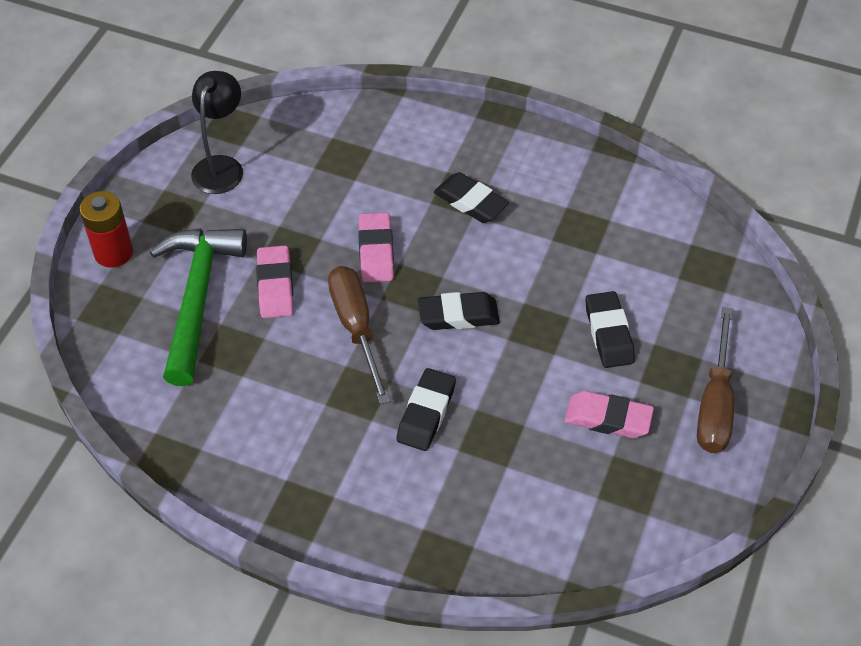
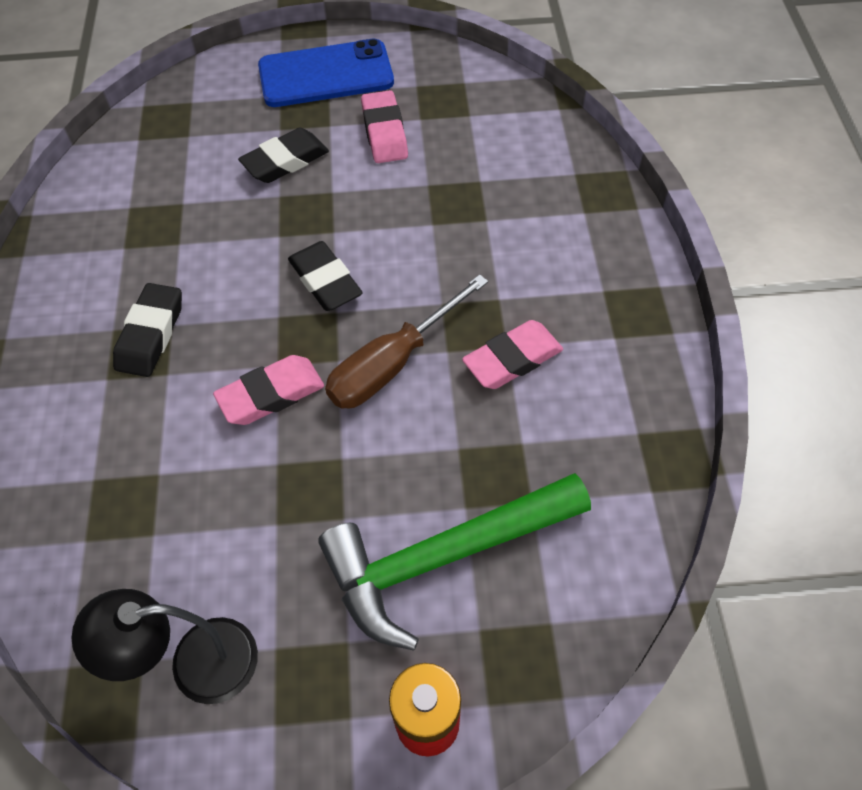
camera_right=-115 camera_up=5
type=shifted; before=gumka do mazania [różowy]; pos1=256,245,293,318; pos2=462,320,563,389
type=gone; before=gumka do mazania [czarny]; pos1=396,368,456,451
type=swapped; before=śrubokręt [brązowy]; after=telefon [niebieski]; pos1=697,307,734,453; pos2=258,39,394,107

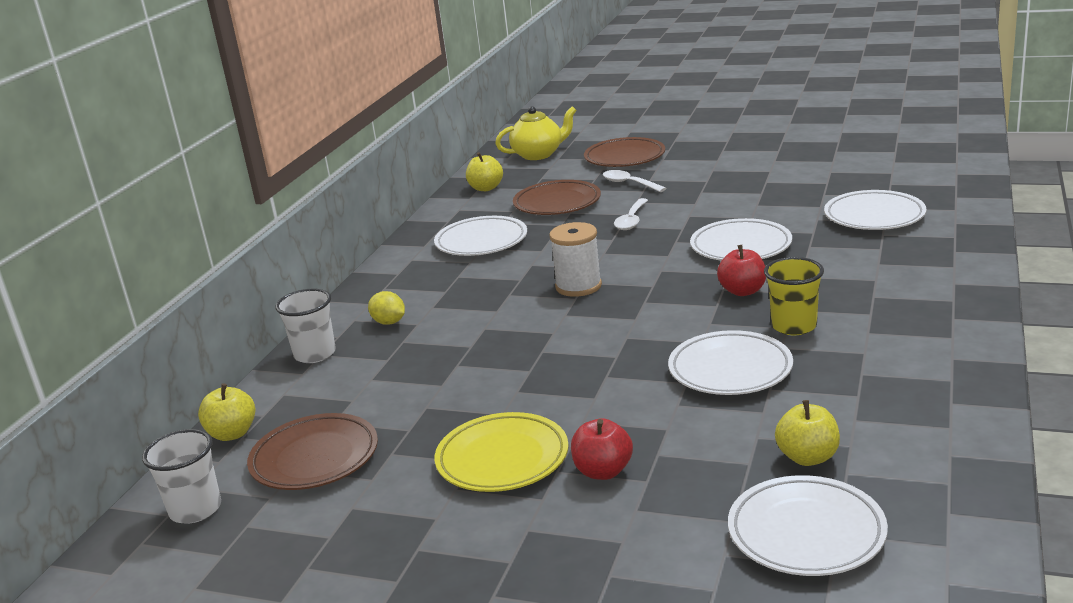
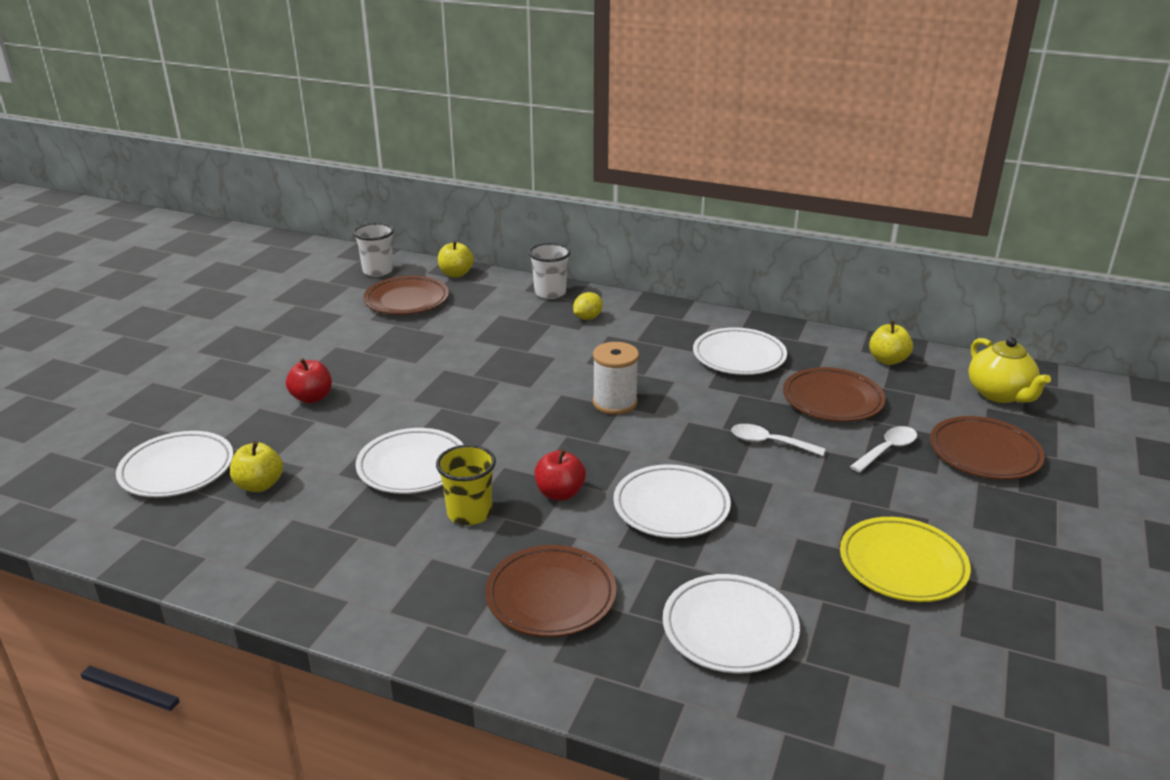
camera_right=90 camera_up=5
type=shifted; before=talerz [żółty]; pos1=435,412,568,492; pos2=840,517,971,602
type=new; after=talerz [brązowy]; pos2=485,545,616,637

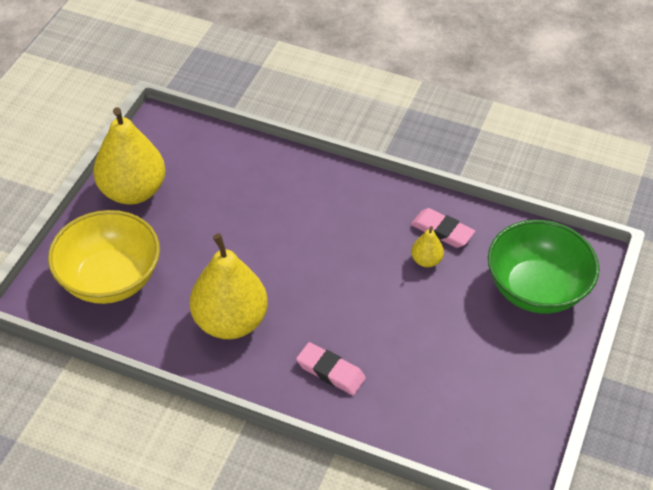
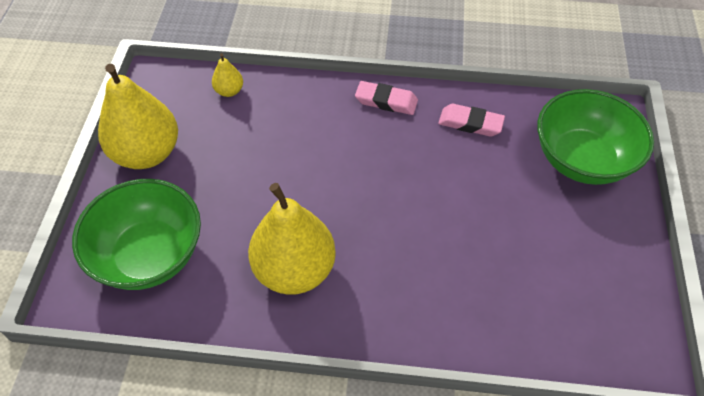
camera_right=-15 camera_up=5
type=repainted; before=miska [żółty]; after=miska [zielony]; pos1=48,210,160,304; pos2=72,179,201,290
type=shifted; before=gumka do mazania [różowy]; pos1=296,342,366,395; pos2=355,81,418,115
type=shifted; before=gruszka [żółty]; pos1=411,226,444,267; pos2=212,53,243,97

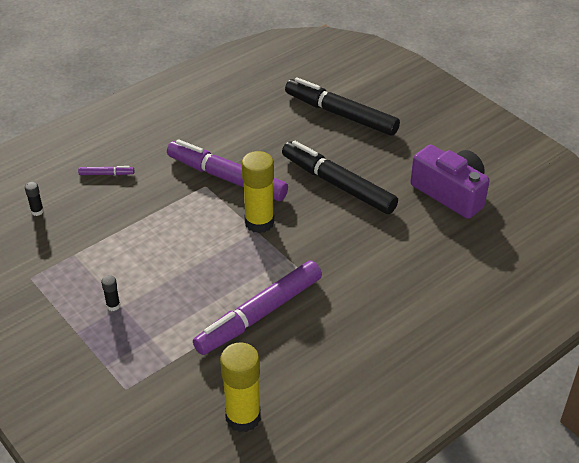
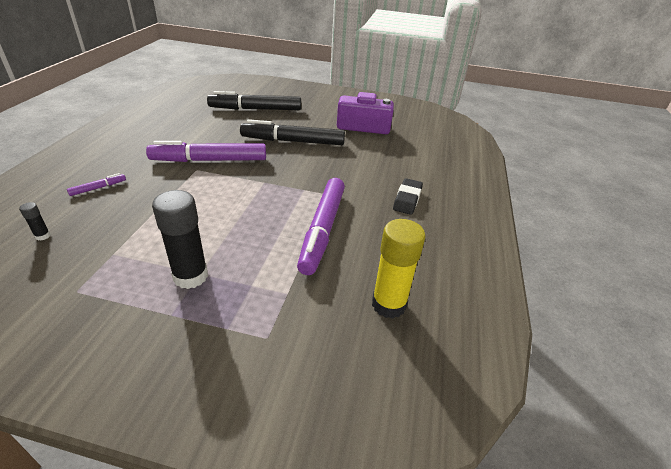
camera_right=-40 camera_up=-5
type=scaled; before=klej w sztyfcie [czarny]; pos1=101,275,120,311; pos2=152,190,208,289; scale=2.32
type=gone; before=klej w sztyfcie [żółty]; pos1=242,151,274,233
type=new; after=gumka do mazania [czarny]; pos2=393,178,423,215

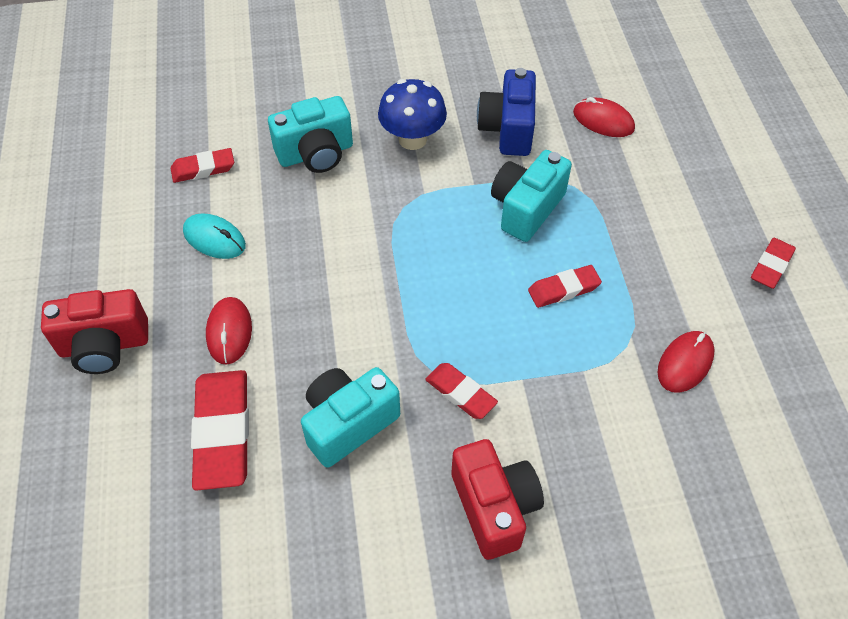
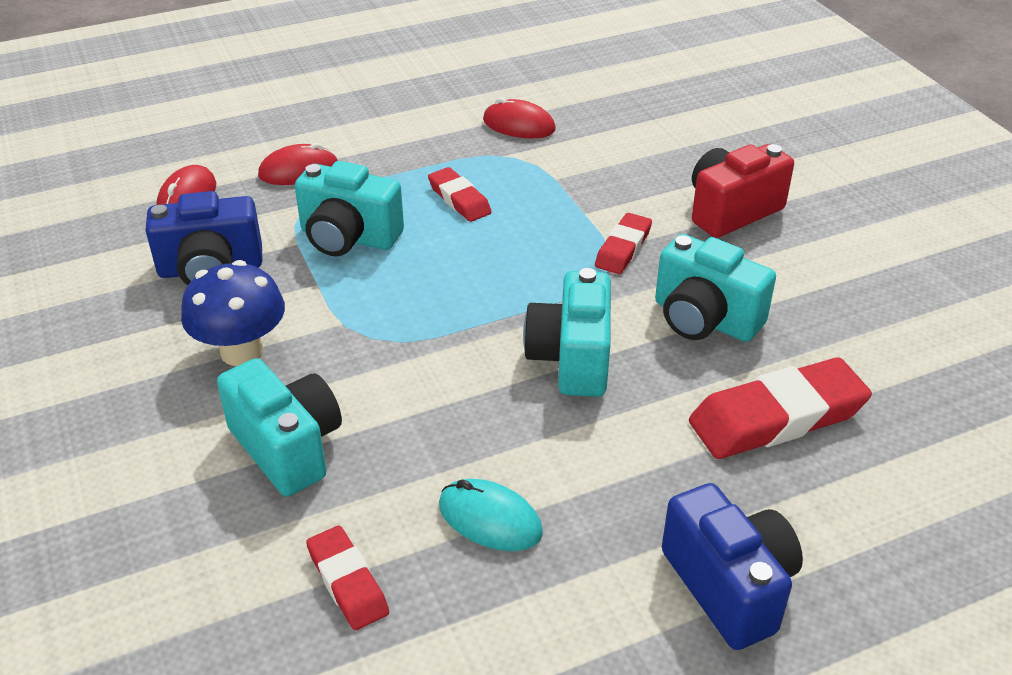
camera_right=-105 camera_up=-15
type=repainted; before=aparat fotograficzny [czerwony]; after=aparat fotograficzny [niebieski]; pos1=41,289,148,374; pos2=662,483,803,650
type=rotated; before=myszka [turkusowy]; pos1=183,213,246,259; pos2=439,479,543,551; turn=-75
type=shifted; before=myszka [czerwony]; pos1=206,297,252,365; pos2=258,143,338,185
type=gone; before=gumka do mazania [czerwony]; pos1=751,238,796,289
type=new; after=aparat fotograficzny [turkusowy]; pos2=523,268,611,397

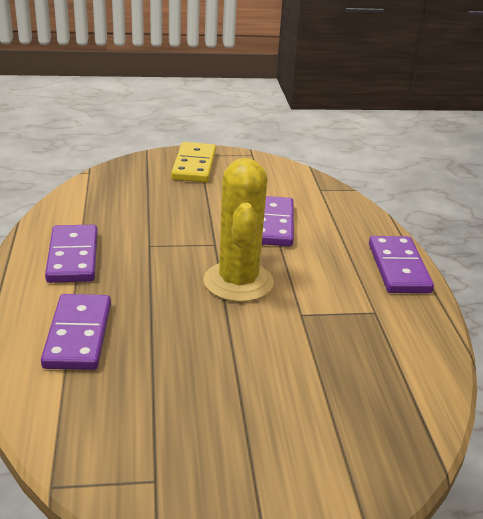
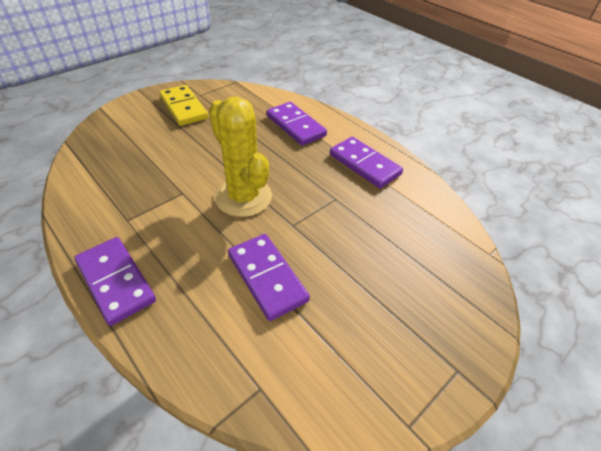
camera_right=145 camera_up=15
type=shifted; before=kostka domina [żółty]; pos1=171,142,216,182; pos2=159,85,208,126

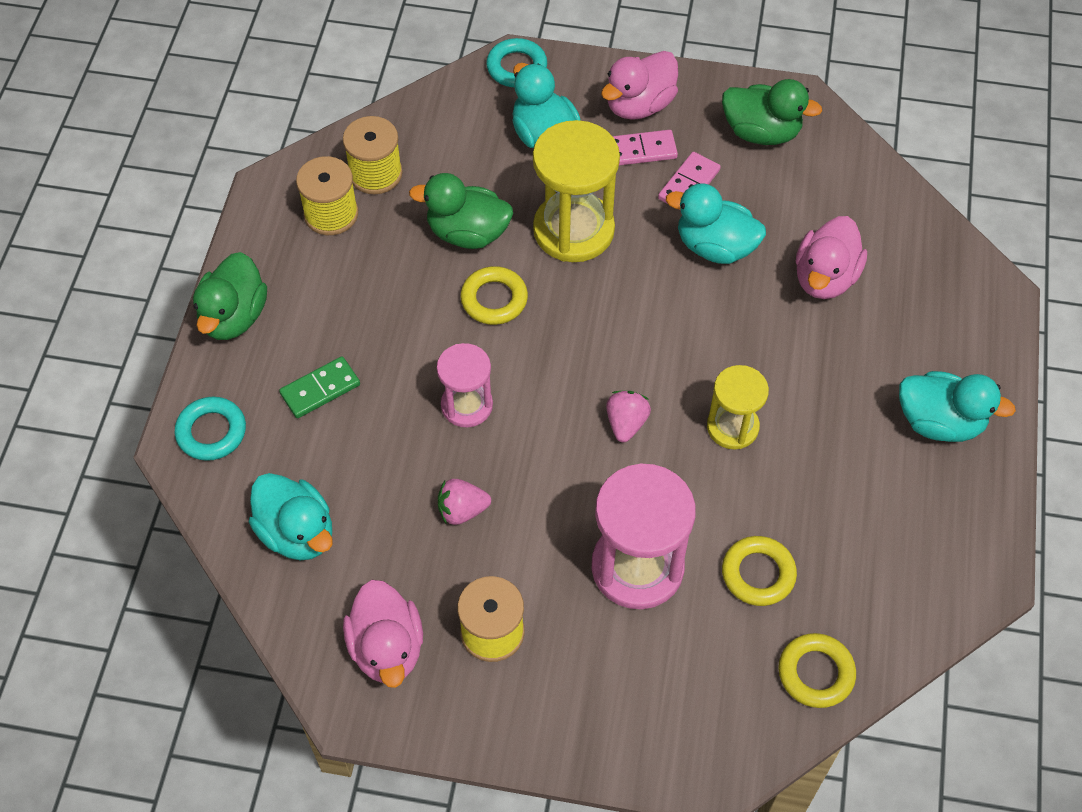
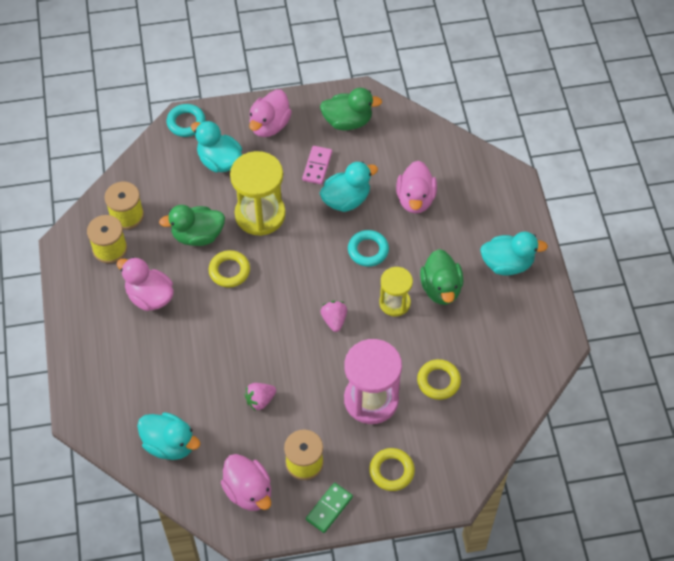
camera_right=-20 camera_up=0
type=shifted; before=pierścień [turkusowy]; pos1=175,397,246,461; pos2=348,230,389,267
type=shifted; before=kaczka [zielony]; pos1=193,252,267,340; pos2=420,249,463,305
type=shifted; before=kostka domina [zielony]; pos1=279,356,360,418; pos2=306,483,353,533
type=gone; before=klepsydra [różowy]; pos1=437,343,493,428
type=gone; before=kostka domina [różowy]; pos1=613,130,678,165
type=rotated; before=kaczka [turkusowy]; pos1=666,183,766,264; pos2=320,162,378,212; turn=150
type=shifted; before=pierścień [żółty]; pos1=778,633,856,708; pos2=369,448,415,491
type=new; after=kaczka [różowy]; pos2=117,257,174,311

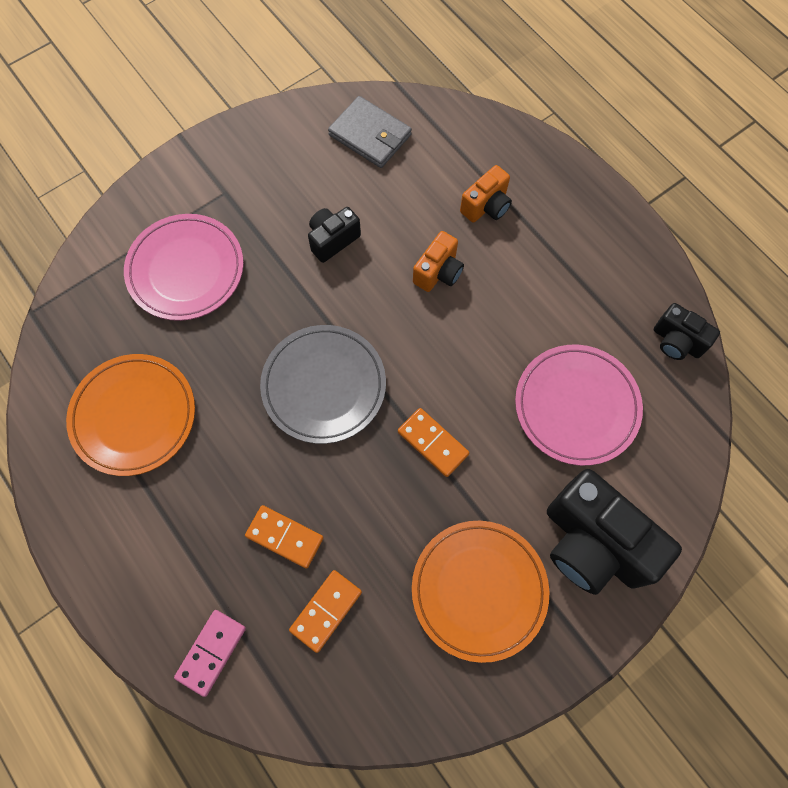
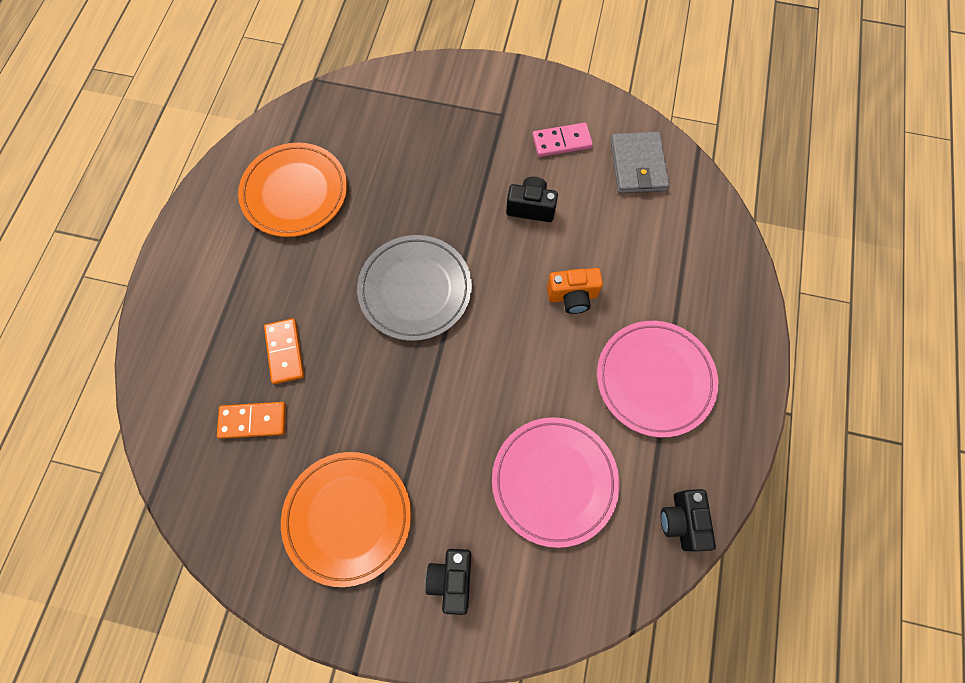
camera_right=50 camera_up=0
type=shifted; before=talerz [różowy]; pos1=124,214,244,321; pos2=597,321,718,437
type=shifted; before=kostka domina [różowy]; pos1=174,610,246,697; pos2=532,123,593,157
type=gone; before=kostka domina [pomarańczowy]; pos1=398,408,469,477
type=gone; before=aparat fotograficzny [pomarańczowy]; pos1=460,165,512,223
type=scaled; before=aparat fotograficzny [czarny]; pos1=547,469,682,595; pos2=425,549,471,615; scale=0.51

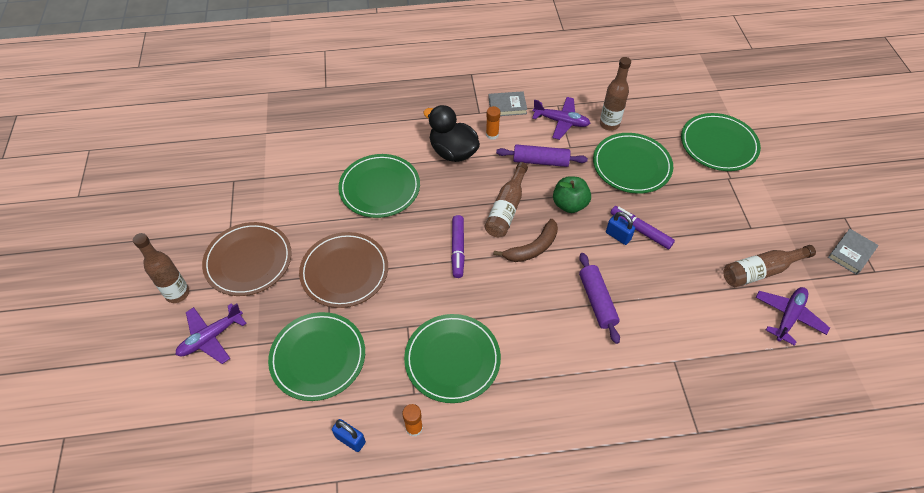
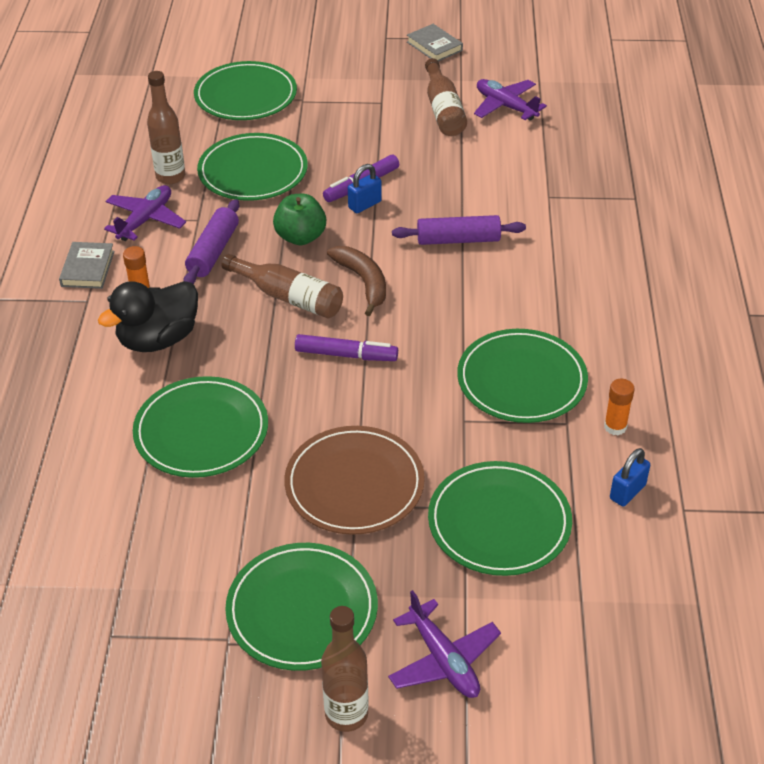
camera_right=-80 camera_up=-10
type=repainted; before=talerz [brązowy]; after=talerz [zielony]; pos1=202,222,292,296; pos2=225,543,378,671

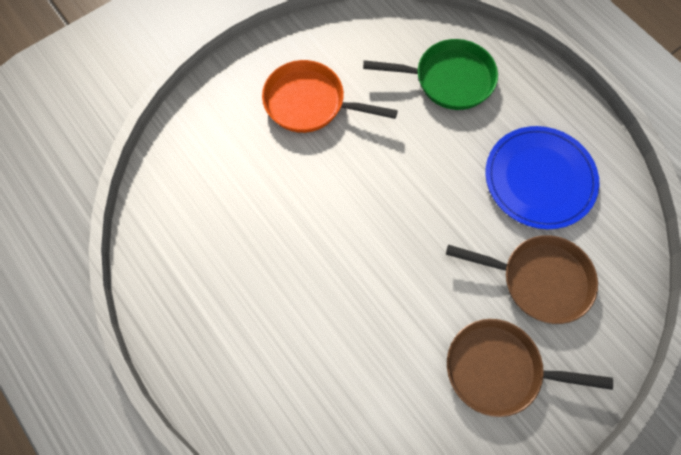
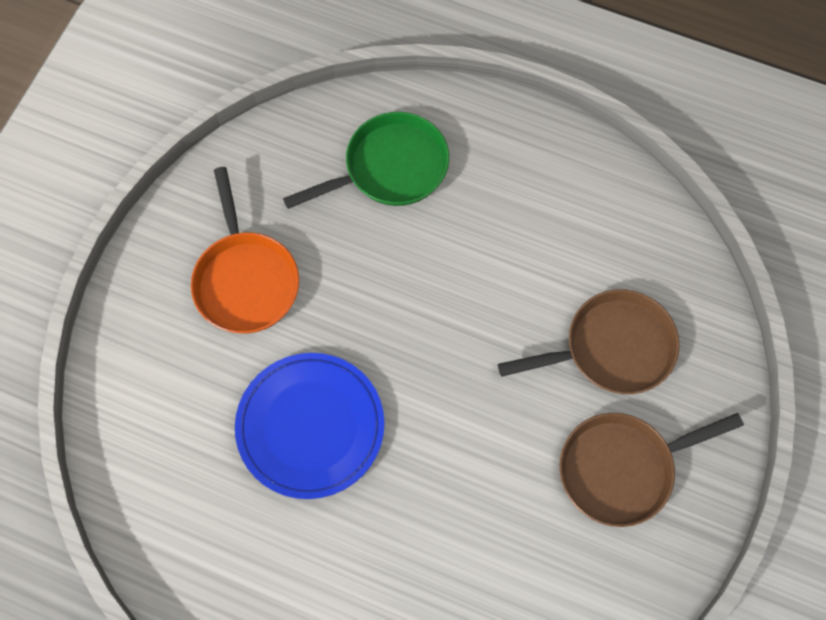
camera_right=-30 camera_up=0
type=rotated; before=patelnia [pomarańczowy]; pos1=262,60,398,133; pos2=191,167,299,333; turn=-90
type=shifted; before=talerz [niebieski]; pos1=485,126,599,229; pos2=235,353,384,499

